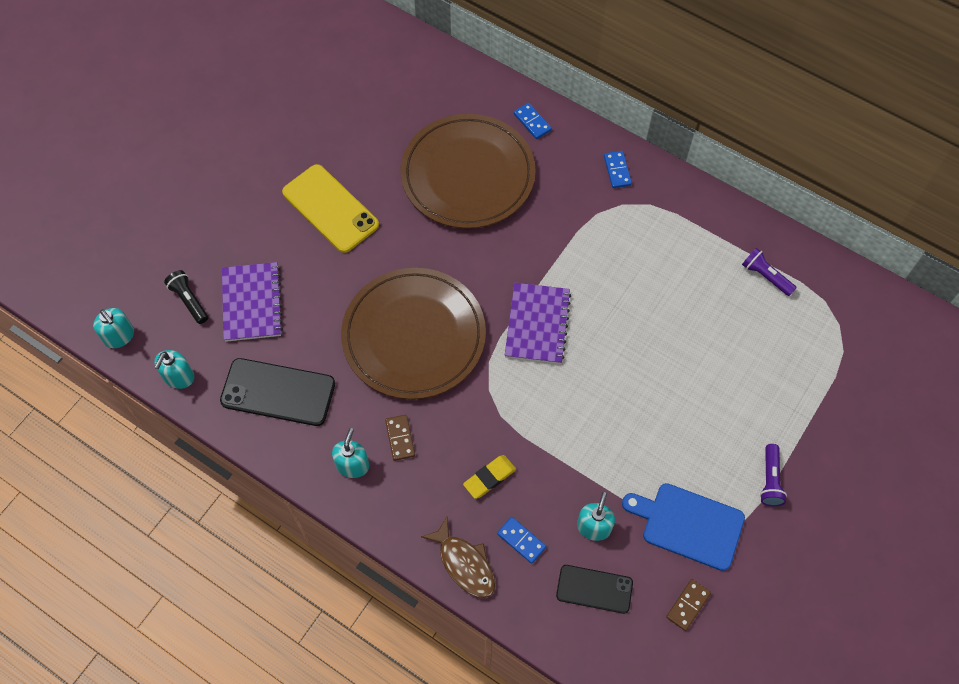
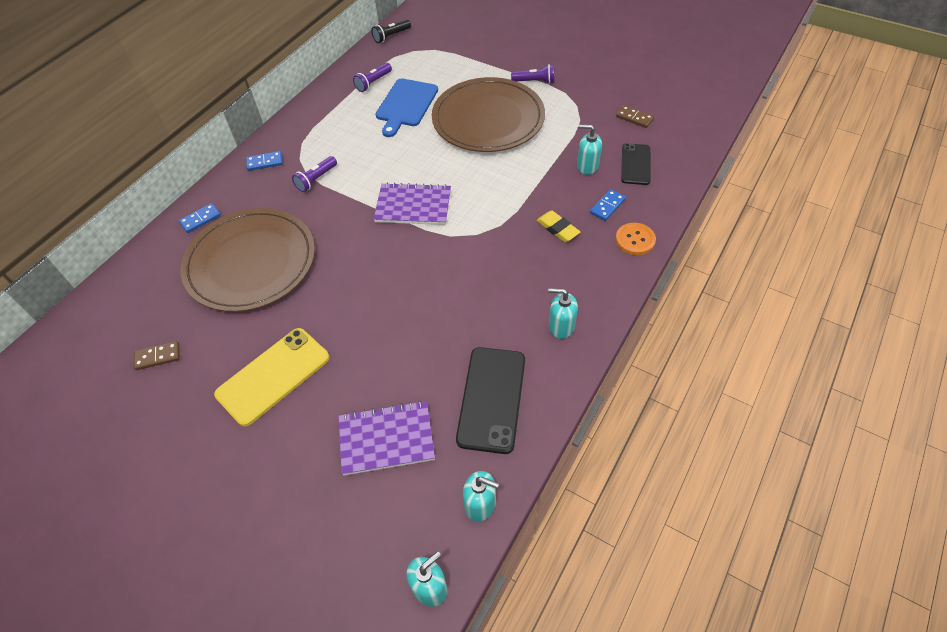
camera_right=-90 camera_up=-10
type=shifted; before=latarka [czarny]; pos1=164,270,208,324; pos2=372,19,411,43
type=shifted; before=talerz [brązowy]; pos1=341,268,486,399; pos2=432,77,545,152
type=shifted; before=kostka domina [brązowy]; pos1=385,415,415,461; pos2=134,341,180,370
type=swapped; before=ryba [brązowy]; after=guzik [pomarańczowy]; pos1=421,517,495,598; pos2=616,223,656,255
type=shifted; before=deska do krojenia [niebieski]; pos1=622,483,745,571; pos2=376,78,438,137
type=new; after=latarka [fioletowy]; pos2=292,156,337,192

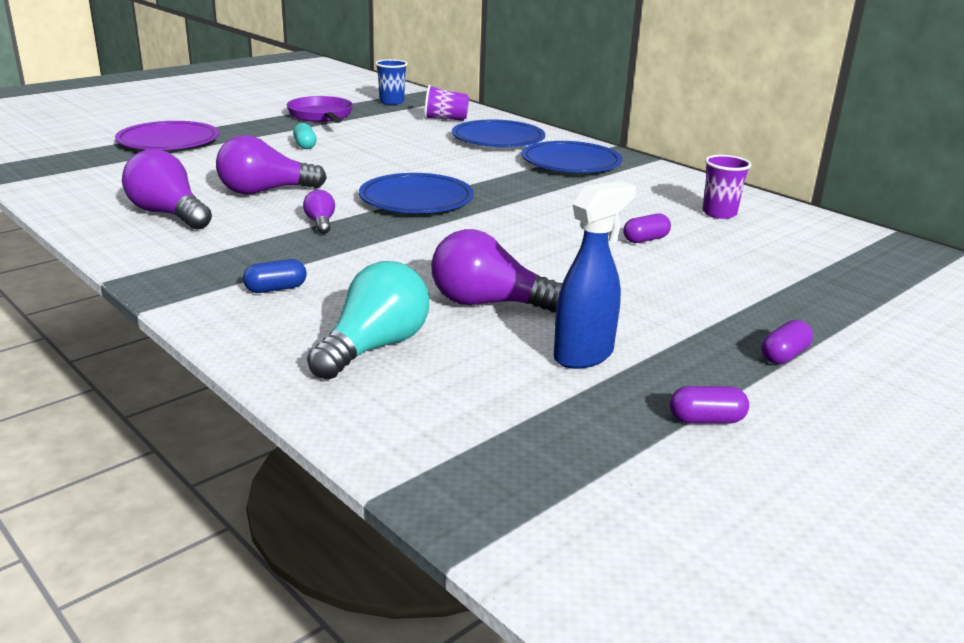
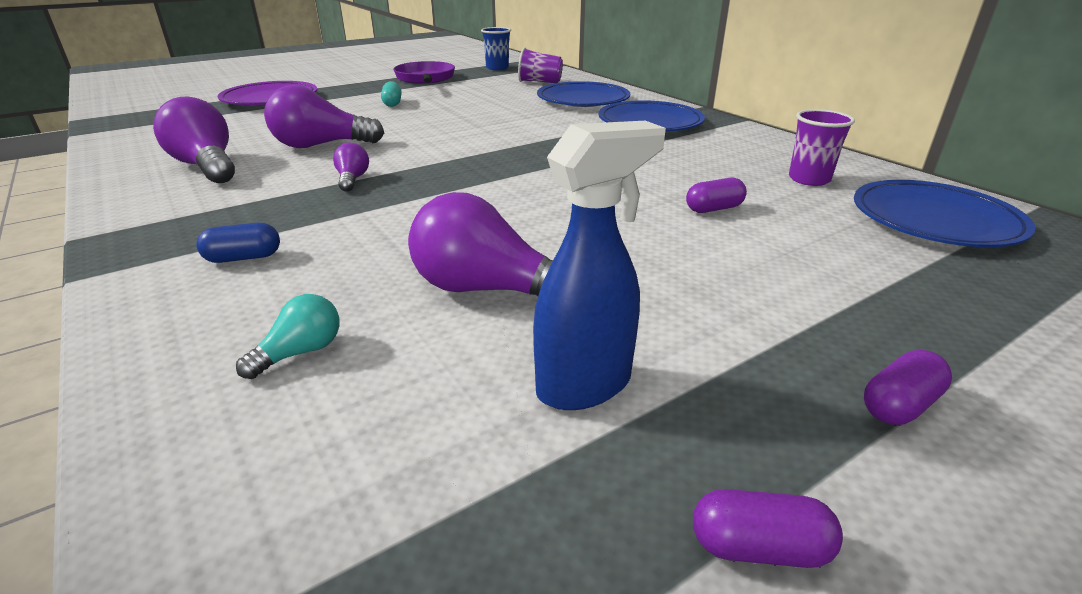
camera_right=10 camera_up=5
type=scaled; before=żarówka [turkusowy]; pos1=307,261,429,380; pos2=236,294,339,379; scale=0.51
type=shifted; before=talerz [niebieski]; pos1=359,173,474,213; pos2=854,180,1036,247

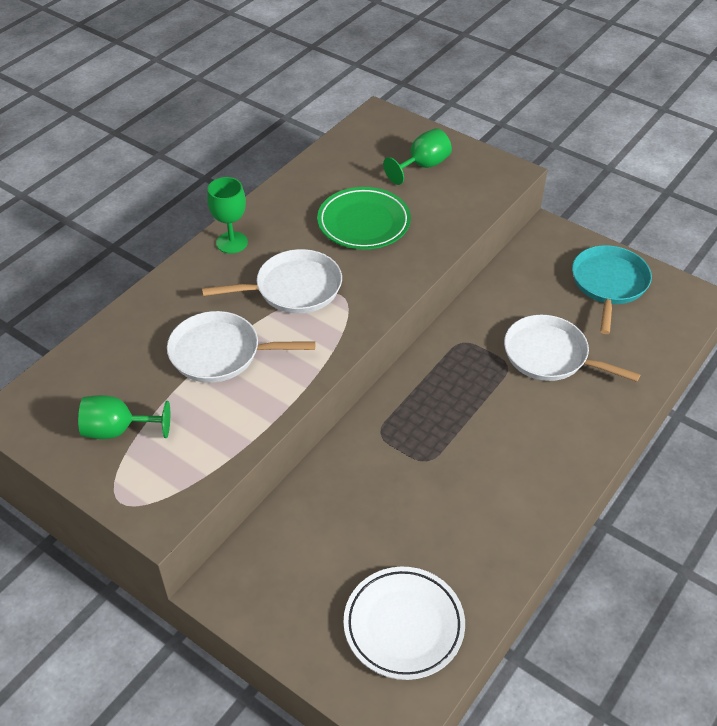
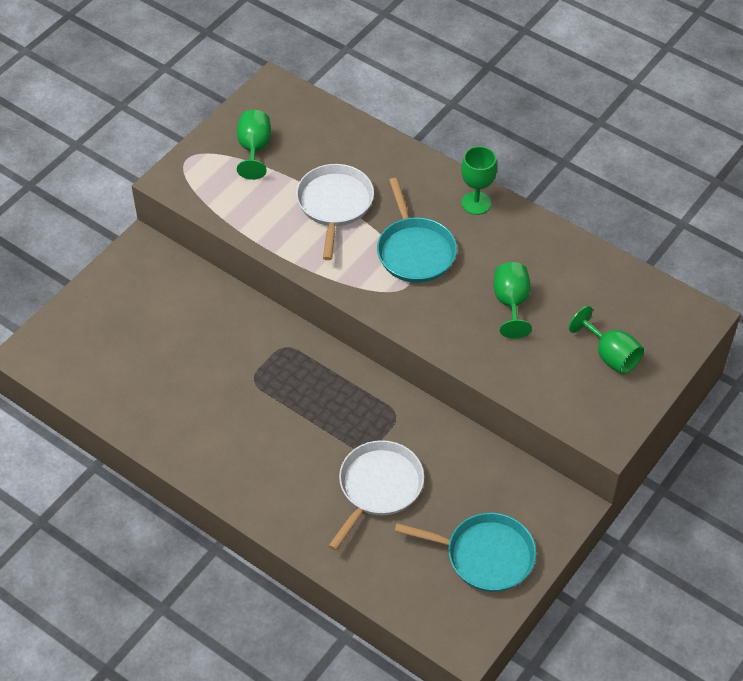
camera_right=90 camera_up=5
type=repainted; before=patelnia [biały]; after=patelnia [turkusowy]; pos1=202,249,342,314; pos2=377,178,457,283
type=swapped; before=talerz [zielony]; after=kielich [zielony]; pos1=317,187,411,249; pos2=493,262,532,339
type=gone; before=talerz [biały]; pos1=344,567,465,680

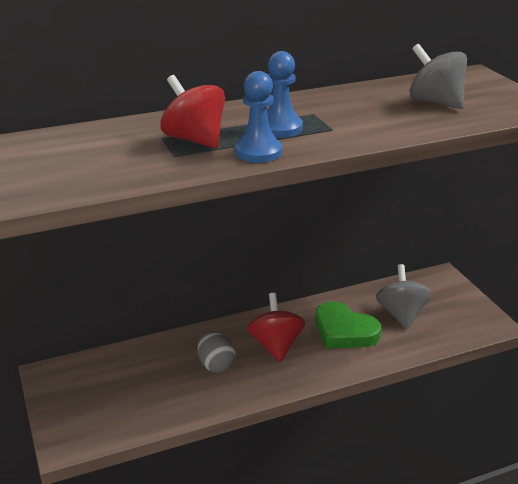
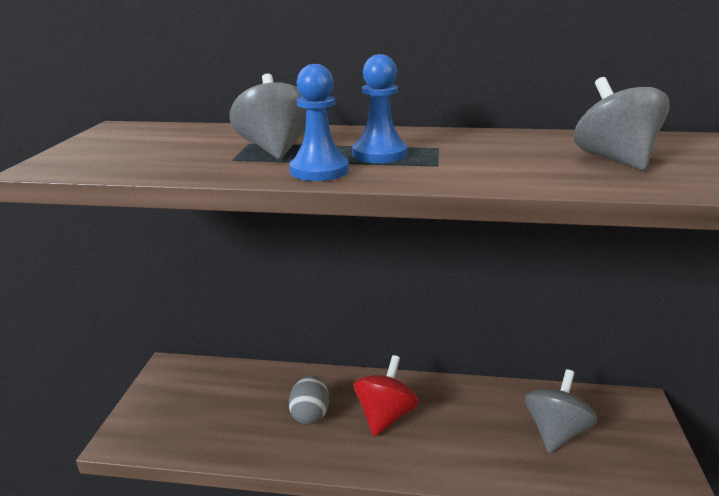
camera_right=30 camera_up=-5
type=repainted; before=bączek [czerwony]; after=bączek [szary]; pos1=160,75,225,149; pos2=229,73,307,159
type=gone; before=serce [zielony]; pos1=315,301,381,349

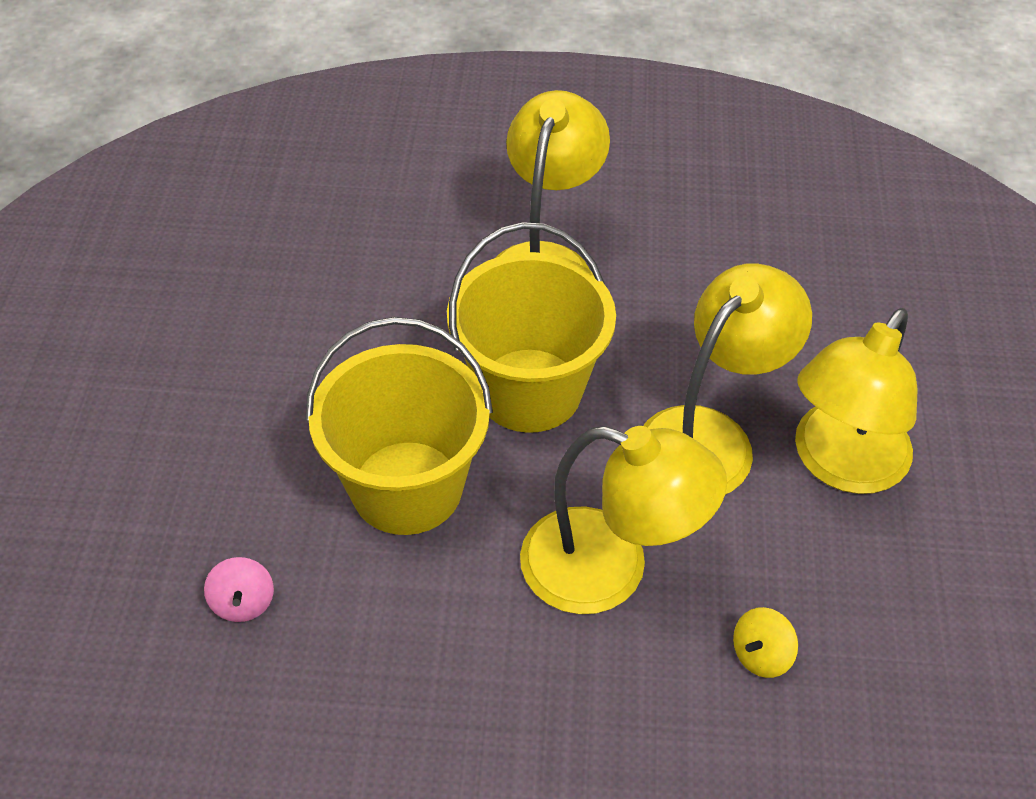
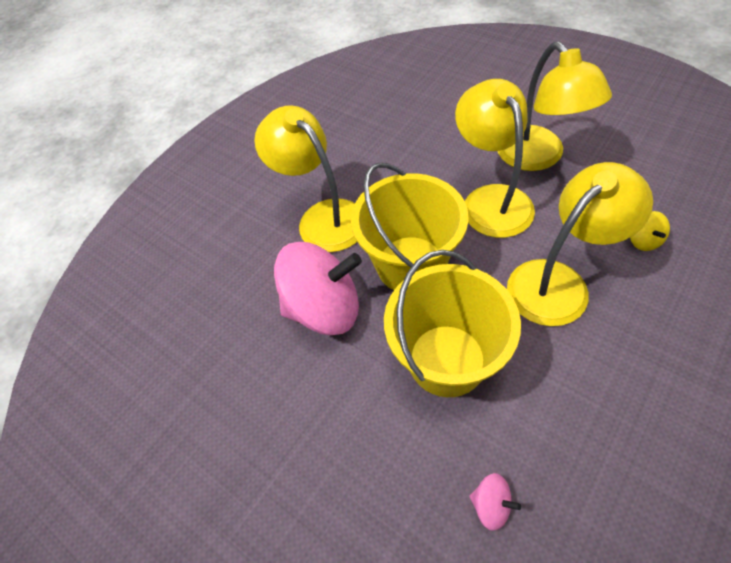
camera_right=-50 camera_up=5
type=new; after=bączek [różowy]; pos2=274,242,362,335

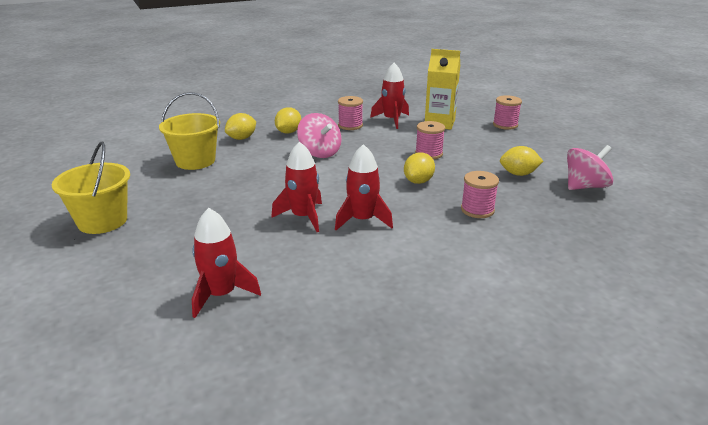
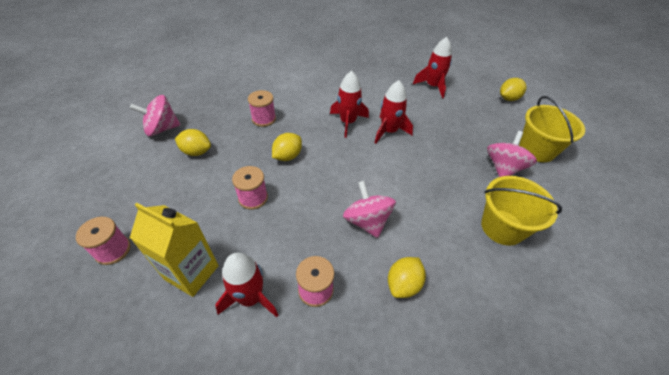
camera_right=-170 camera_up=20
type=shifted; before=cytryna [żółty]; pos1=225,113,256,140; pos2=500,78,527,101
type=new; after=bączek [różowy]; pos2=487,131,537,177

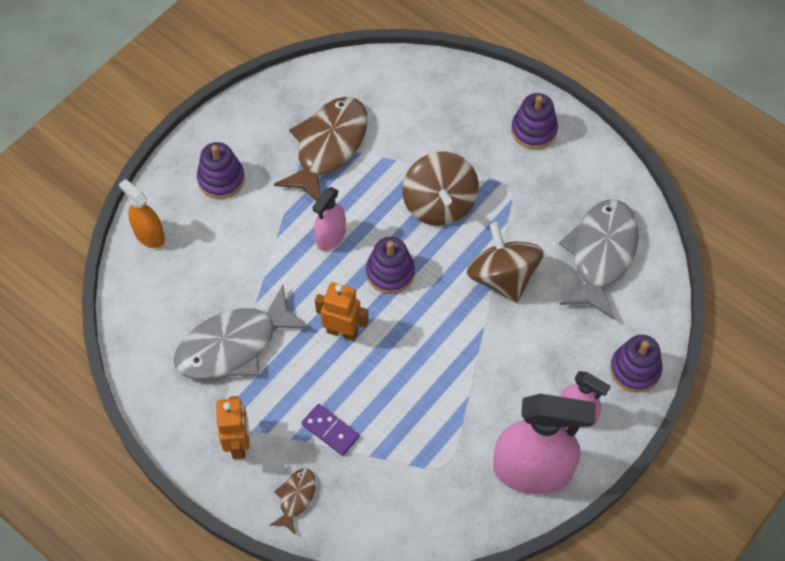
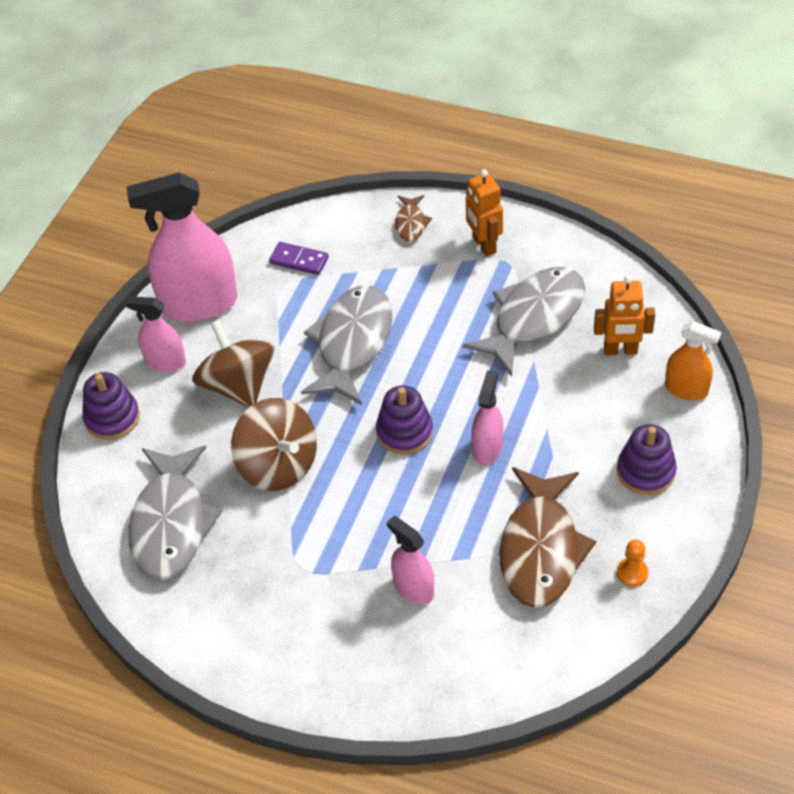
camera_right=165 camera_up=-10
type=shifted; before=kostka domina [fioletowy]; pos1=302,404,360,456; pos2=269,242,329,275
type=shifted; before=robot [pomarańczowy]; pos1=315,282,368,341; pos2=594,275,655,355
type=shifted; before=bączek [brązowy]; pos1=403,151,479,226; pos2=192,319,275,407
type=gone; before=zabawka nakładanka [fioletowy]; pos1=511,93,558,149
type=new; after=ryba [szary]; pos2=301,285,392,405
type=new; after=spryskiwacz [różowy]; pos2=387,516,434,605
type=new; after=pionek [pomarańczowy]; pos2=617,539,648,587

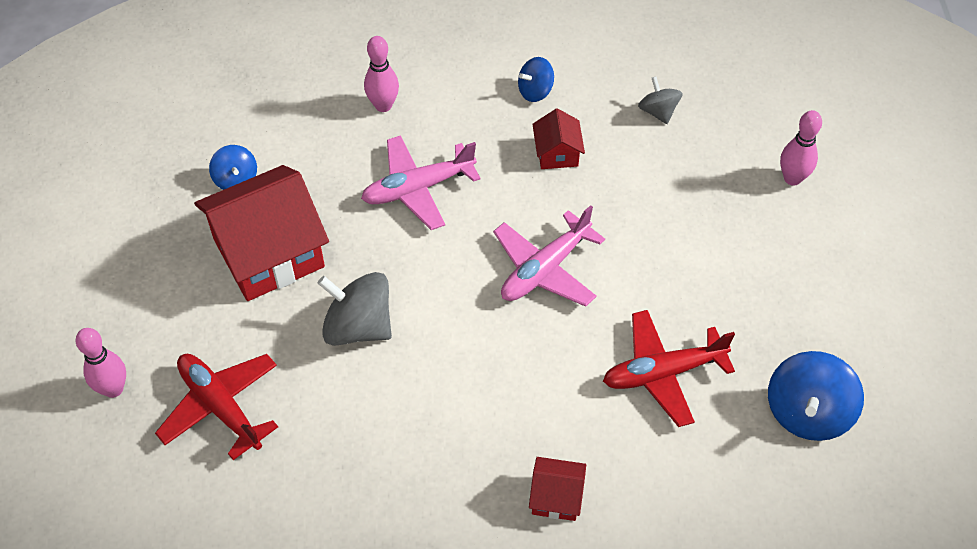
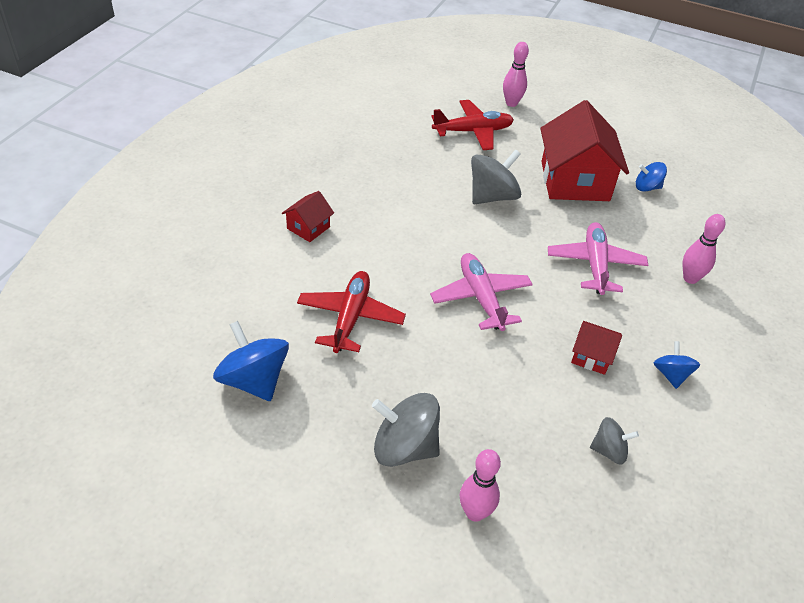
camera_right=115 camera_up=-10
type=new; after=bączek [szary]; pos2=372,393,440,467

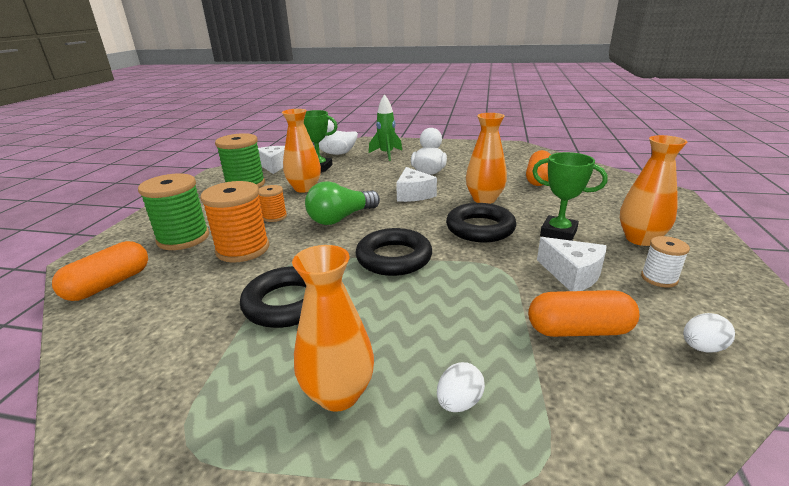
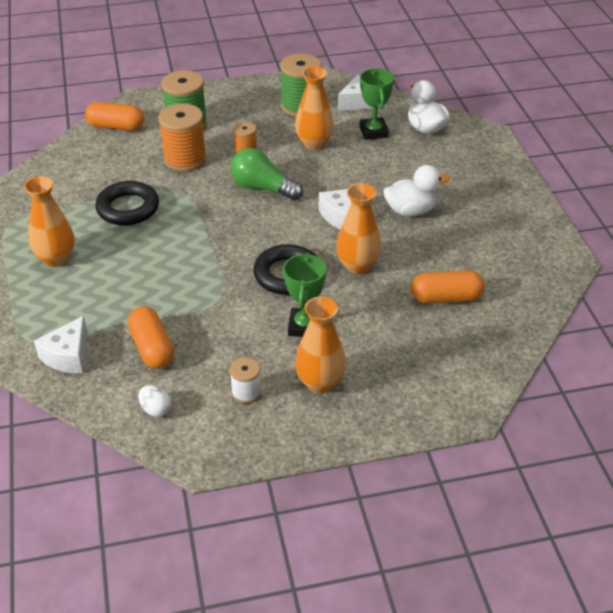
camera_right=65 camera_up=15
type=gone; before=pierścień [czarny]; pos1=356,228,432,276
type=gone; before=rakieta [zielony]; pos1=369,94,402,161
type=gone; before=jajko [biały]; pos1=437,362,485,412
type=shifted; before=ser [biały]; pos1=537,237,606,291; pos2=34,316,88,373

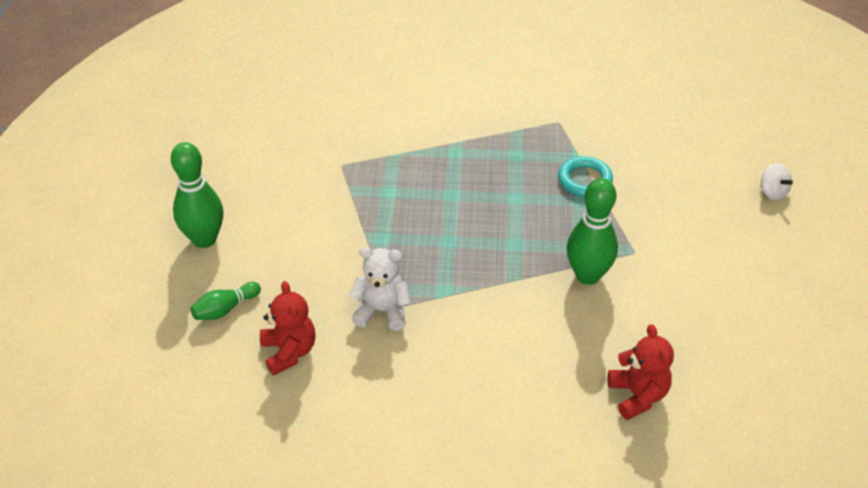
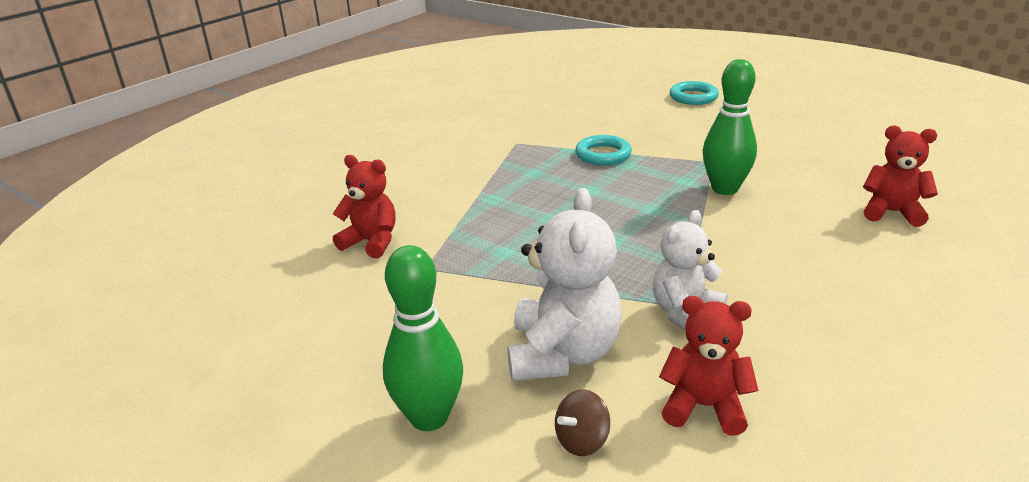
camera_right=-55 camera_up=-15
type=swapped; before=kręgiel [zielony]; after=bączek [brązowy]; pos1=190,282,261,320; pos2=555,389,610,456
type=swapped; before=bączek [biały]; after=pierścień [turkusowy]; pos1=761,163,793,200; pos2=670,81,719,105
type=new; after=miś [czerwony]; pos2=333,155,396,258
type=new; after=miś [biały]; pos2=508,188,622,381

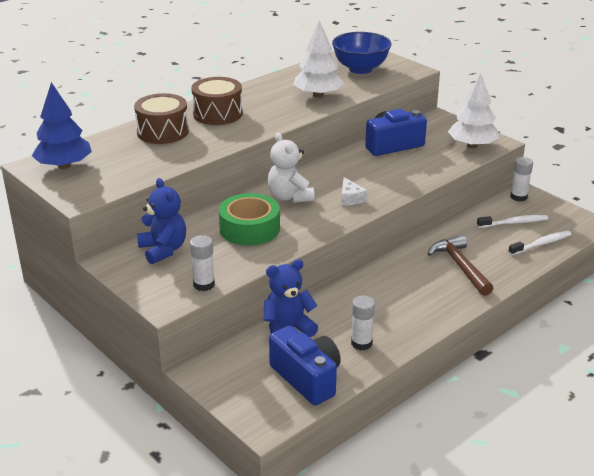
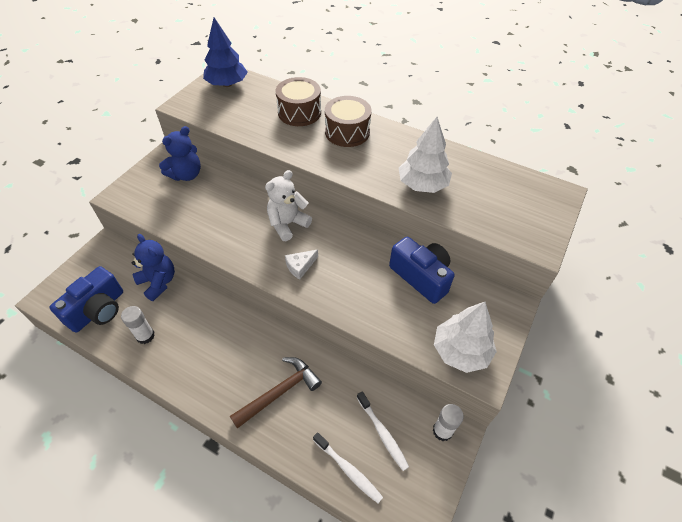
camera_right=70 camera_up=20
type=gone; before=klej w sztyfcie [biały]; pos1=190,235,215,291
type=gone; before=taśma klejąca [zielony]; pos1=219,193,280,246
type=gone; before=miska [niebieski]; pos1=332,32,392,74

